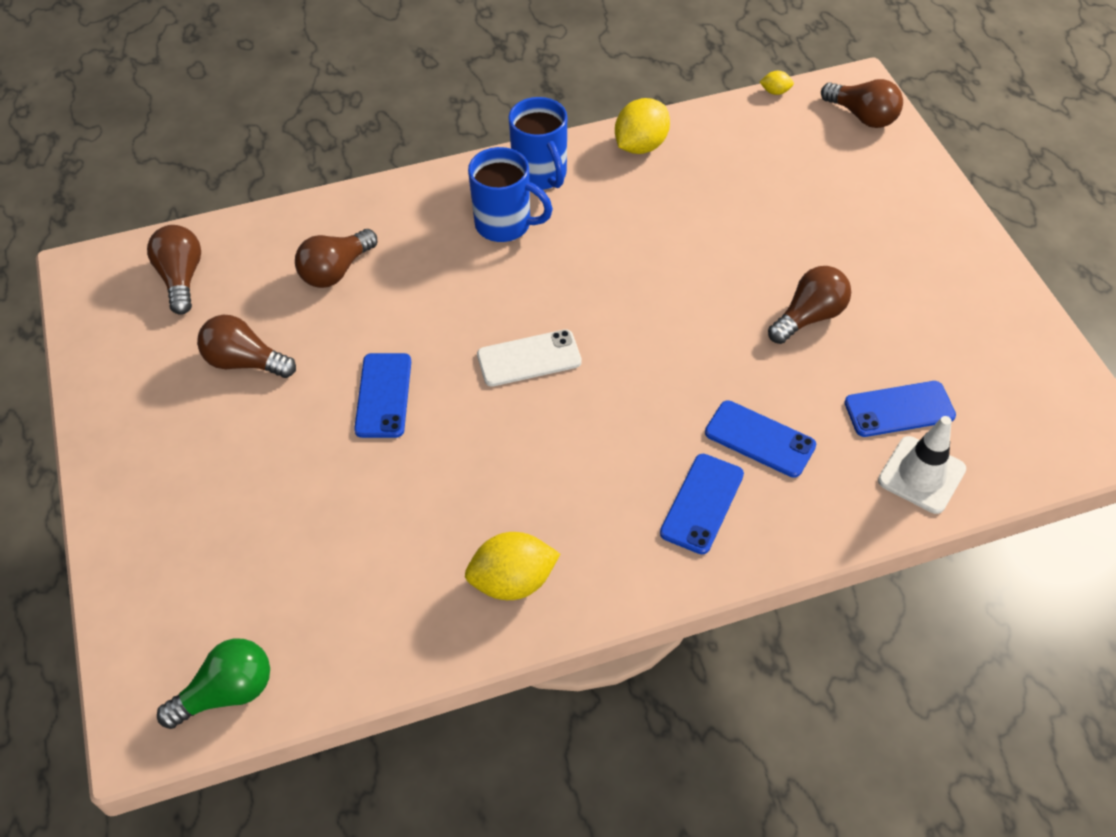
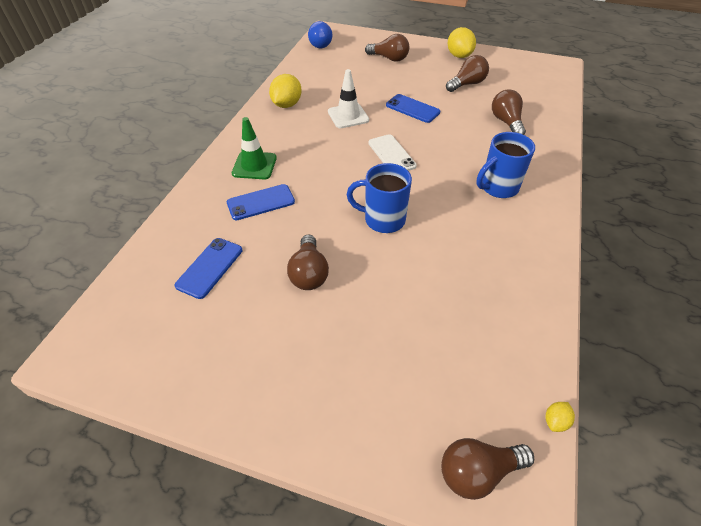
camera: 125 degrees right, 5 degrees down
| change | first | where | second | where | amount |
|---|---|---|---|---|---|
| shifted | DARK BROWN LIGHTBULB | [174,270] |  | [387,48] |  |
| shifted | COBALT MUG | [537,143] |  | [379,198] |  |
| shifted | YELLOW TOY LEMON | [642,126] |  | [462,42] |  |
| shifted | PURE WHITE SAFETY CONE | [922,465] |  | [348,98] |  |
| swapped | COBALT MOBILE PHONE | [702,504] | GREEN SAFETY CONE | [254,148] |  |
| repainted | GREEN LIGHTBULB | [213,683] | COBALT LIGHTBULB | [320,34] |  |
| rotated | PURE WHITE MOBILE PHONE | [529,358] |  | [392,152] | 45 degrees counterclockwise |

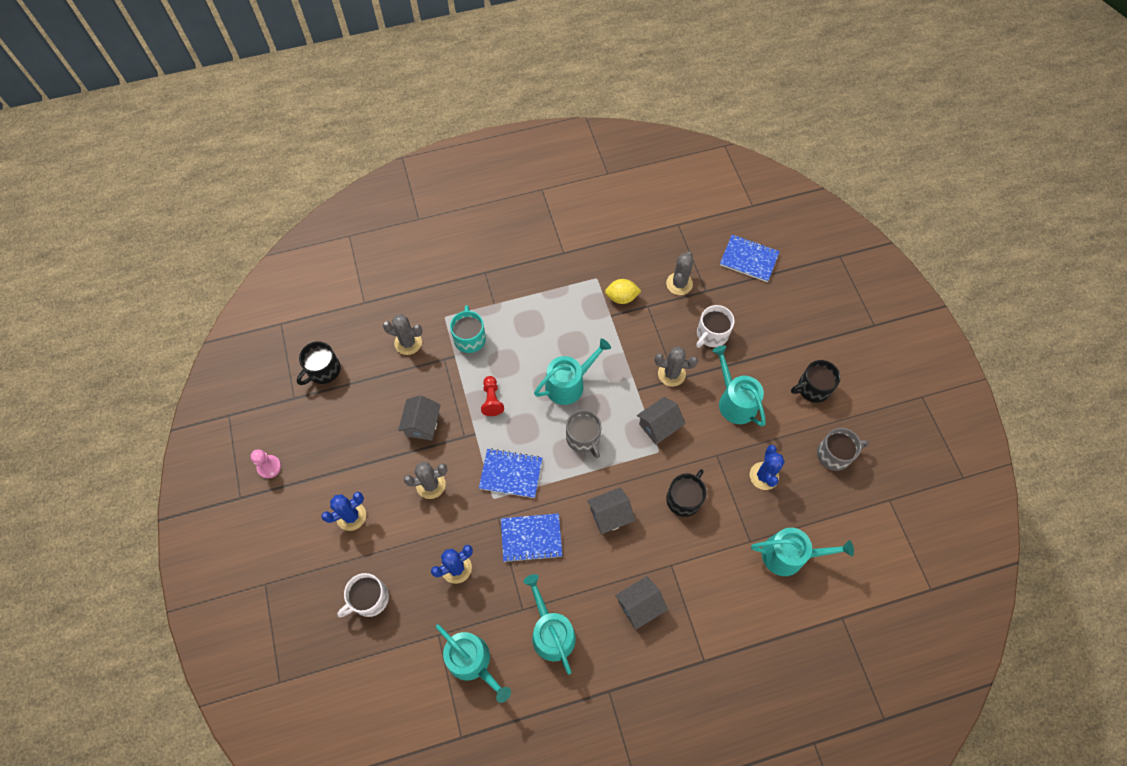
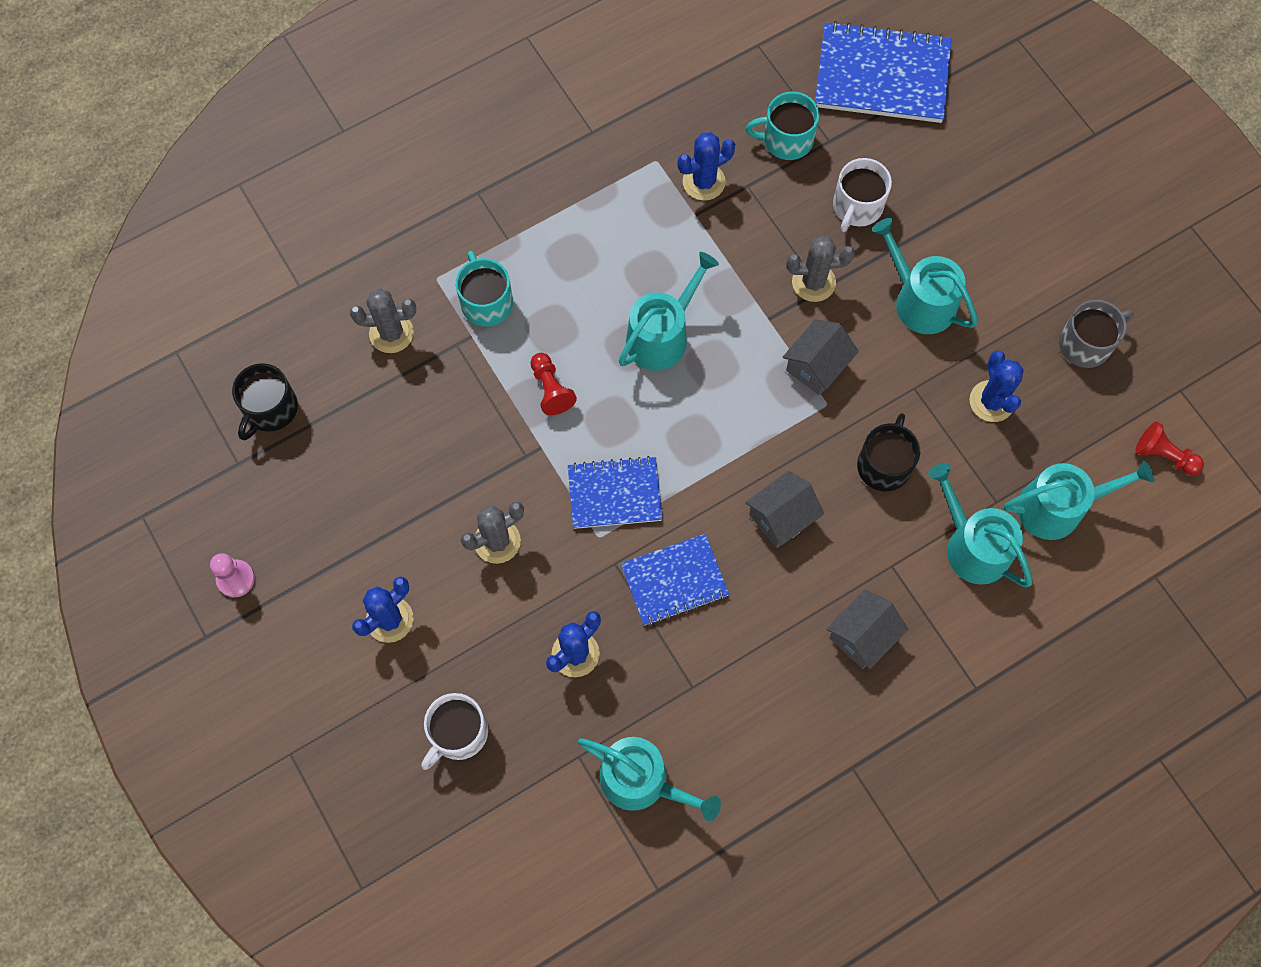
camera: 15 degrees left, 5 degrees up
| change | first | where | second | where | amount |
|---|---|---|---|---|---|
| gone | GRAY TOY HOUSE | [419,417] |  |  |  |
| gone | GRAY MUG | [584,434] |  |  |  |
| gone | BLACK MUG | [816,381] |  |  |  |
| new |  |  | SCARLET GAME PAWN | [1169,448] |  |
| shifted | AQUA WATERING CAN | [549,624] |  | [980,525] |  |
| swapped | YELLOW TOY LEMON | [623,291] | COBALT CACTUS | [706,166] |  |
| swapped | GRAY CACTUS | [679,273] | AQUA MUG | [782,126] |  |
| scaled | COBALT EXERCISE BOOK | [750,258] |  | [883,72] | x1.59 |

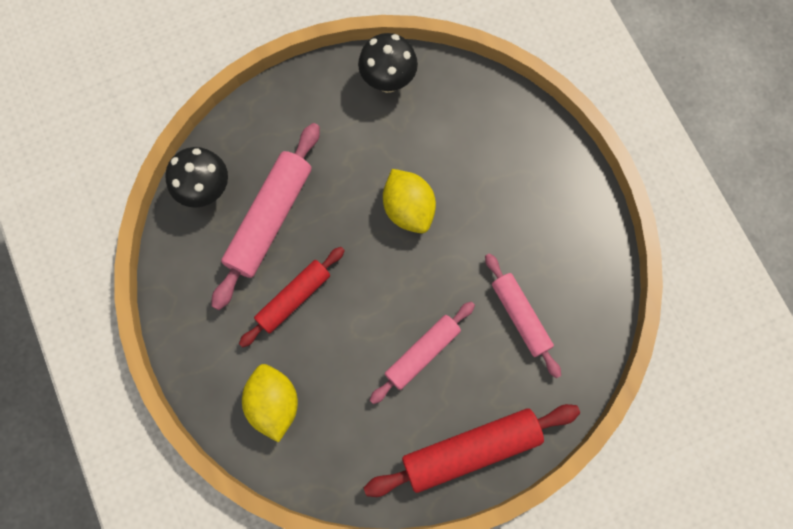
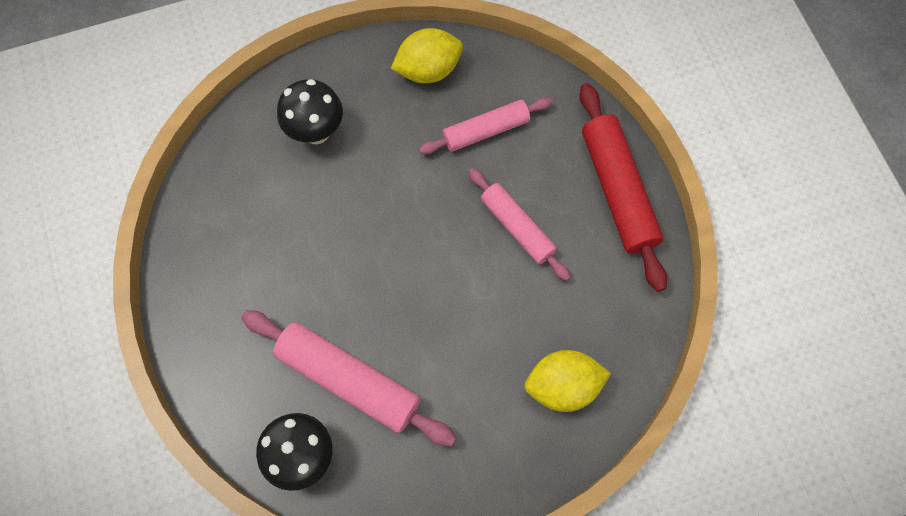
camera: 85 degrees left, 5 degrees down
| change | first | where | second | where | amount |
|---|---|---|---|---|---|
| gone | SCARLET PASTRY ROLLER | [292,297] |  |  |  |
| shifted | BLACK FUNGUS | [388,63] |  | [310,111] |  |
| shifted | YELLOW TOY LEMON | [409,201] |  | [427,55] |  |

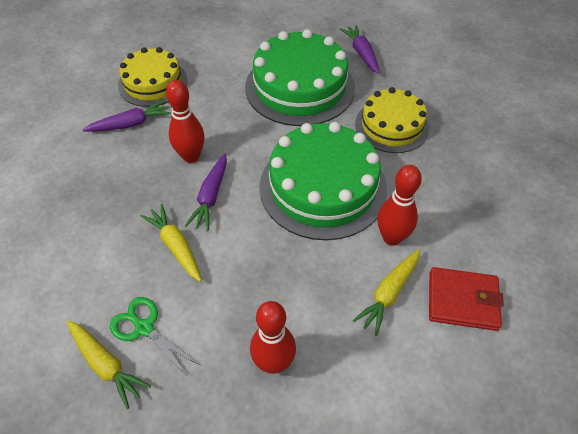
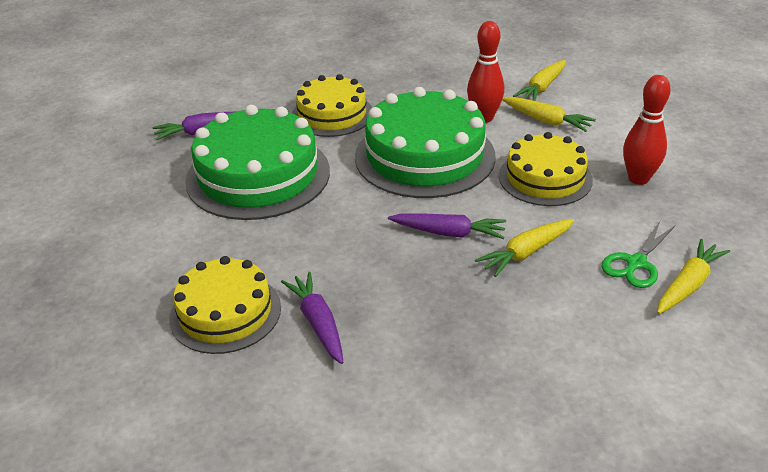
camera: 90 degrees left, 15 degrees down
| change | first | where | second | where | amount |
|---|---|---|---|---|---|
| gone | SCARLET SKITTLE | [185,121] |  |  |  |
| new |  |  | YELLOW GATEAU | [546,169] |  |
| swapped | SCARLET CARD WALLET | [466,299] | YELLOW CARROT | [539,80] |  |

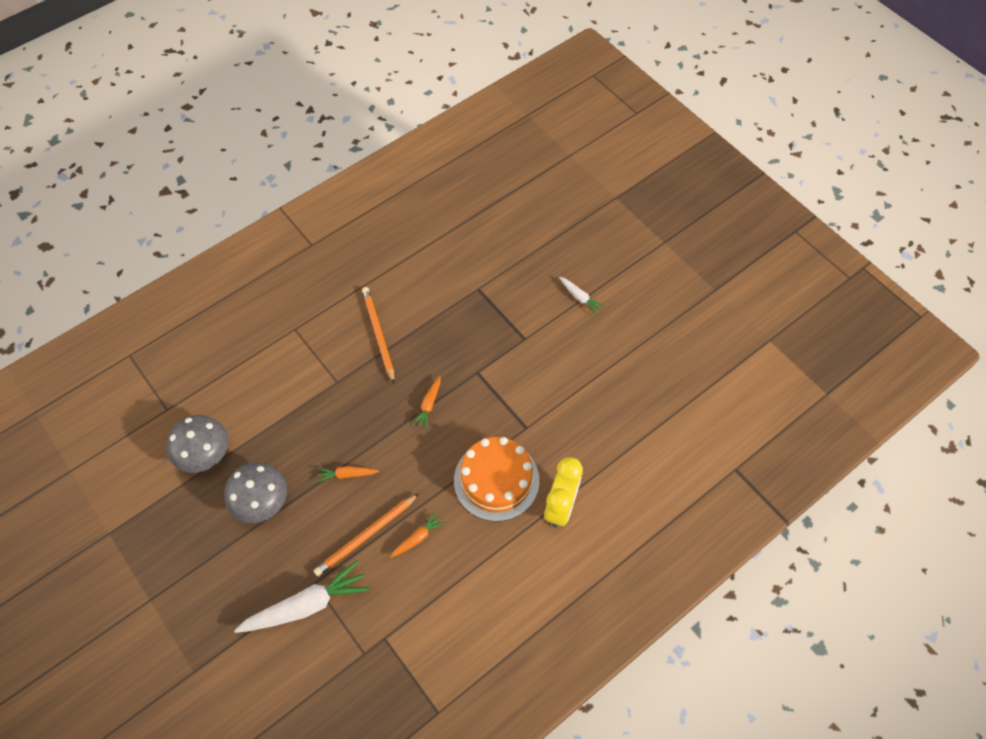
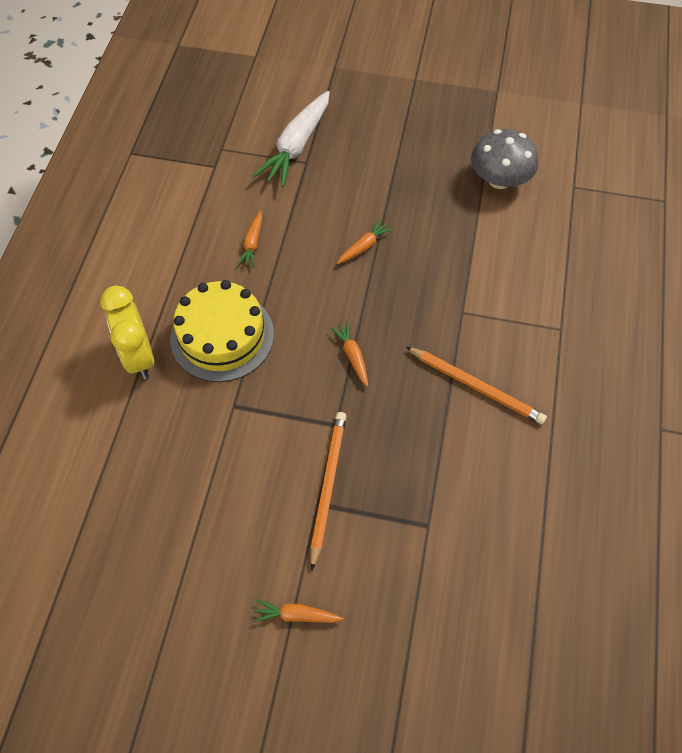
camera: 140 degrees right, 0 degrees up
| change | first | where | second | where | amount |
|---|---|---|---|---|---|
| gone | GRAY FUNGUS | [255,493] |  |  |  |
| shifted | ORANGE-COLOURED LEAD PENCIL | [366,535] |  | [328,491] |  |
| repainted | ORANGE-COLOURED GATEAU | [496,479] | YELLOW GATEAU | [222,331] |  |
| repainted | PURE WHITE CARROT | [581,296] | ORANGE-COLOURED CARROT | [298,611] |  |

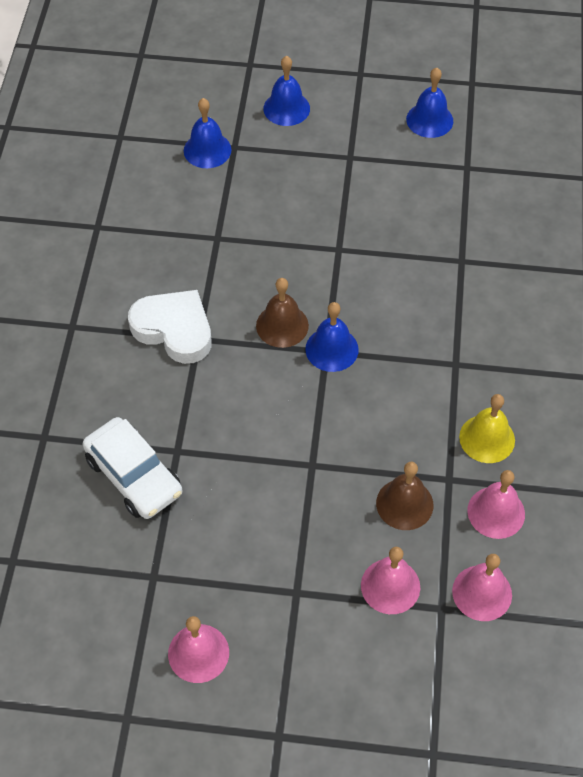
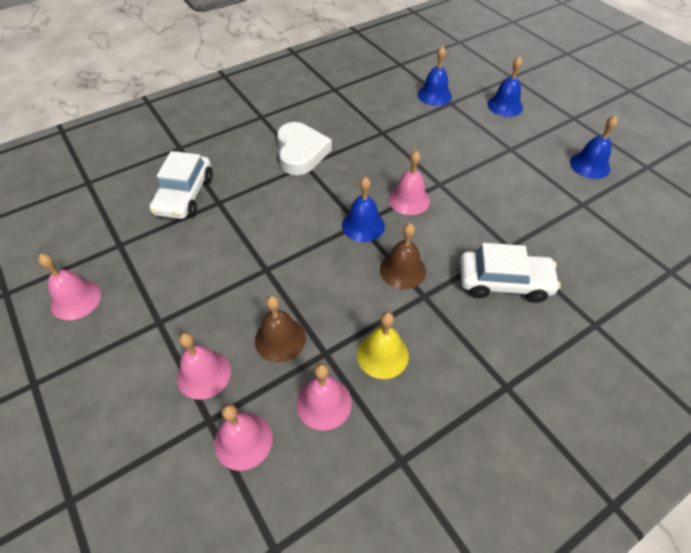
camera: 50 degrees right, 5 degrees down
| change | first | where | second | where | amount |
|---|---|---|---|---|---|
| new |  |  | ROSY HAND BELL | [409,182] |  |
| new |  |  | PURE WHITE CAR | [510,273] |  |
| shifted | DARK BROWN HAND BELL | [282,313] |  | [403,256] |  |

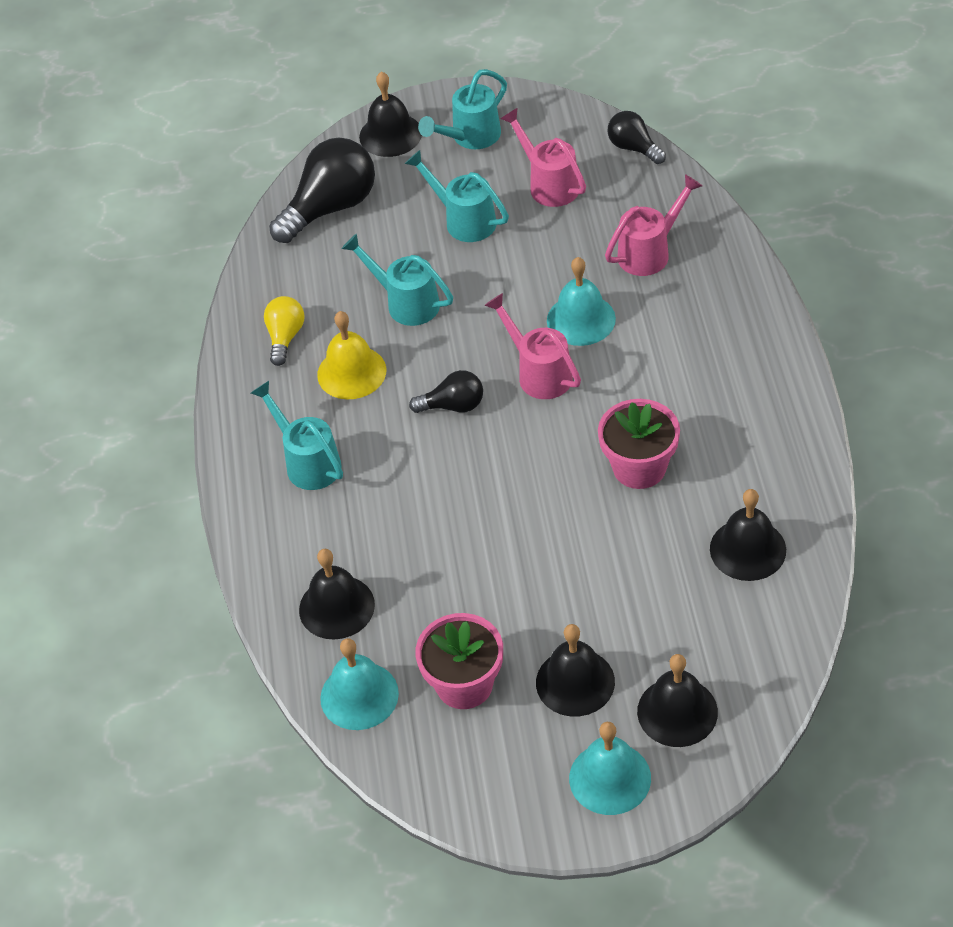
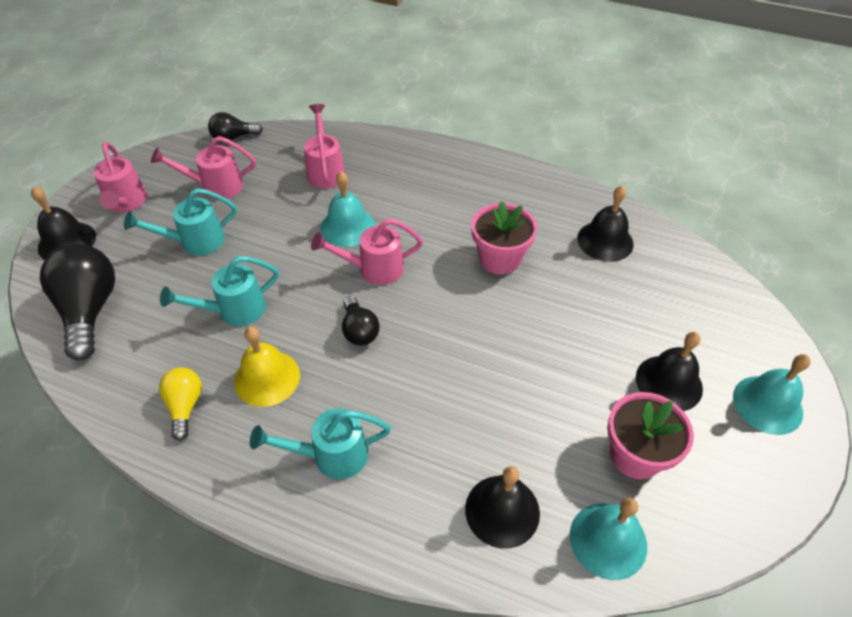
camera: 65 degrees left, 0 degrees up
| change | first | where | second | where | amount |
|---|---|---|---|---|---|
| gone | BLACK HAND BELL | [677,700] |  |  |  |
| repainted | AQUA WATERING CAN | [462,109] | ROSY WATERING CAN | [120,177] |  |
| rotated | YELLOW LIGHTBULB | [284,331] |  | [180,404] | 45 degrees clockwise |
| rotated | BLACK LIGHTBULB | [446,391] |  | [361,320] | 135 degrees clockwise |

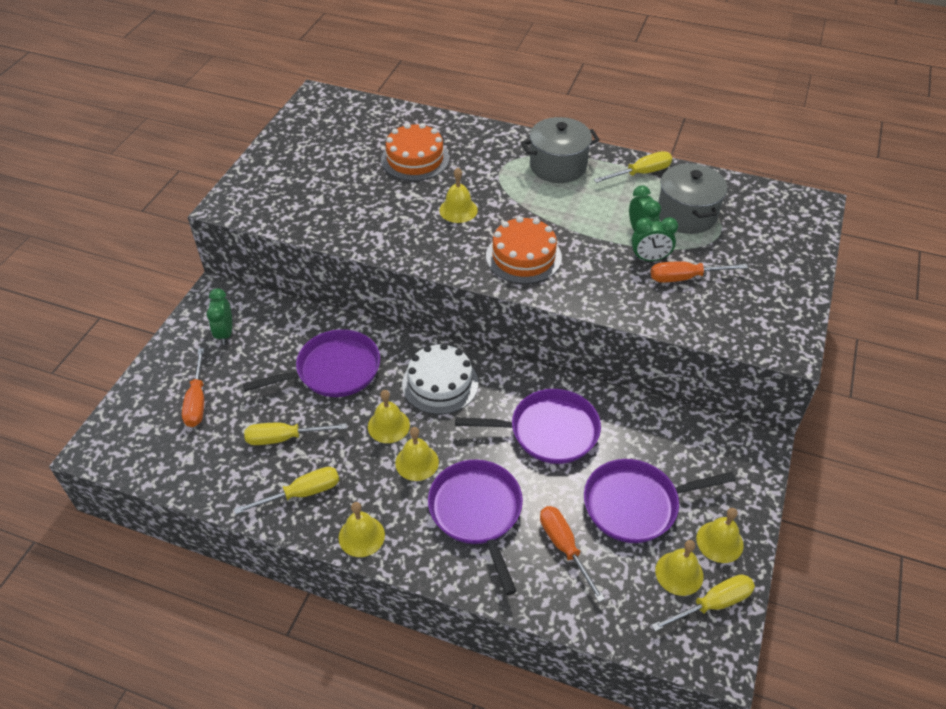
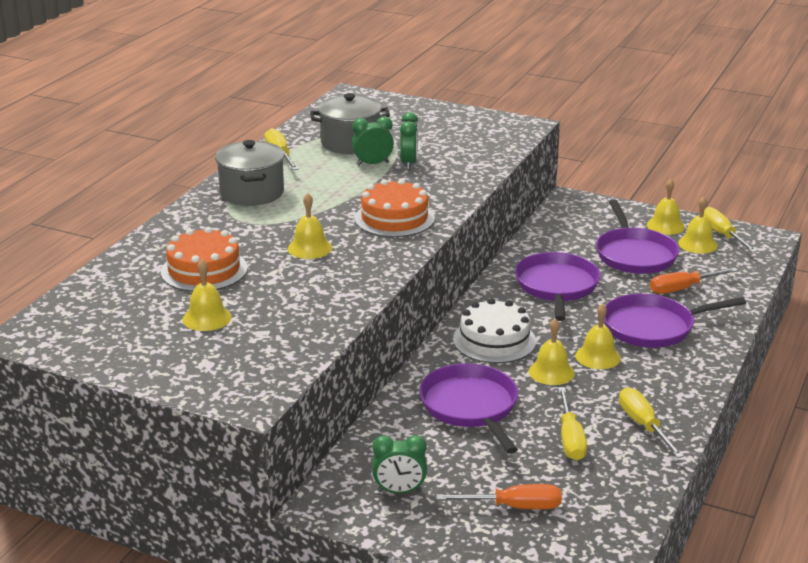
camera: 85 degrees left, 20 degrees down
| change | first | where | second | where | amount |
|---|---|---|---|---|---|
| gone | ORANGE-COLOURED HAND SCREWDRIVER | [699,271] |  |  |  |
| shifted | YELLOW HAND BELL | [362,529] |  | [207,295] |  |

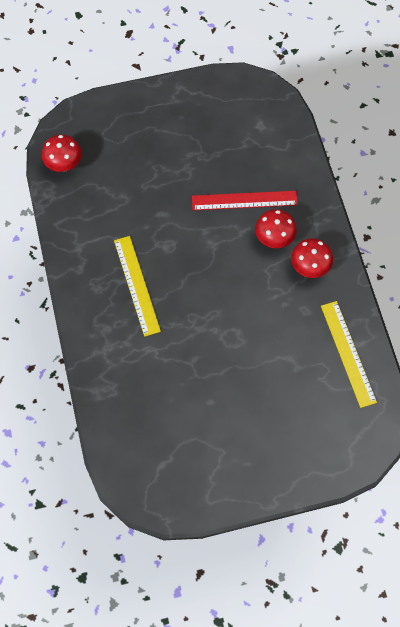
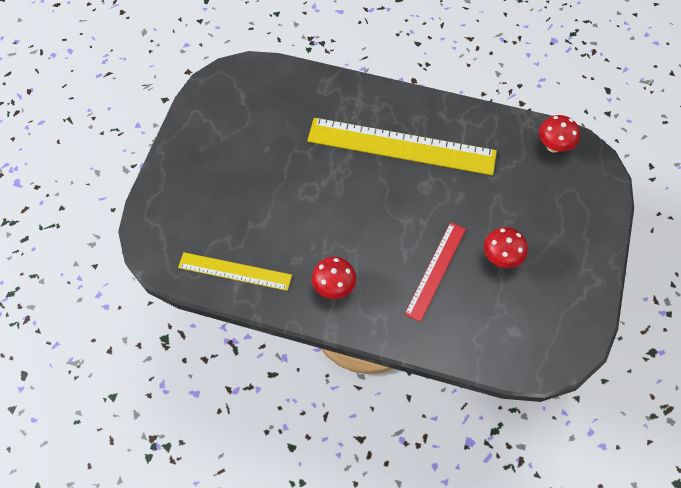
camera: 120 degrees right, 5 degrees down
| change | first | where | second | where | amount |
|---|---|---|---|---|---|
| shifted | SCARLET FUNGUS | [276,228] |  | [506,247] |  |
| scaled | YELLOW MEASURING STICK | [137,286] |  | [402,146] | x1.79 |

